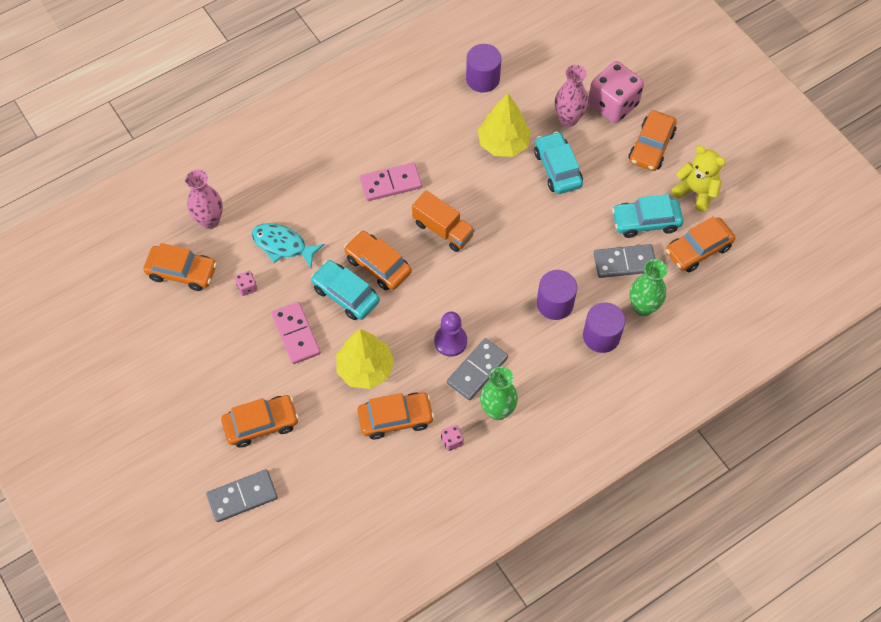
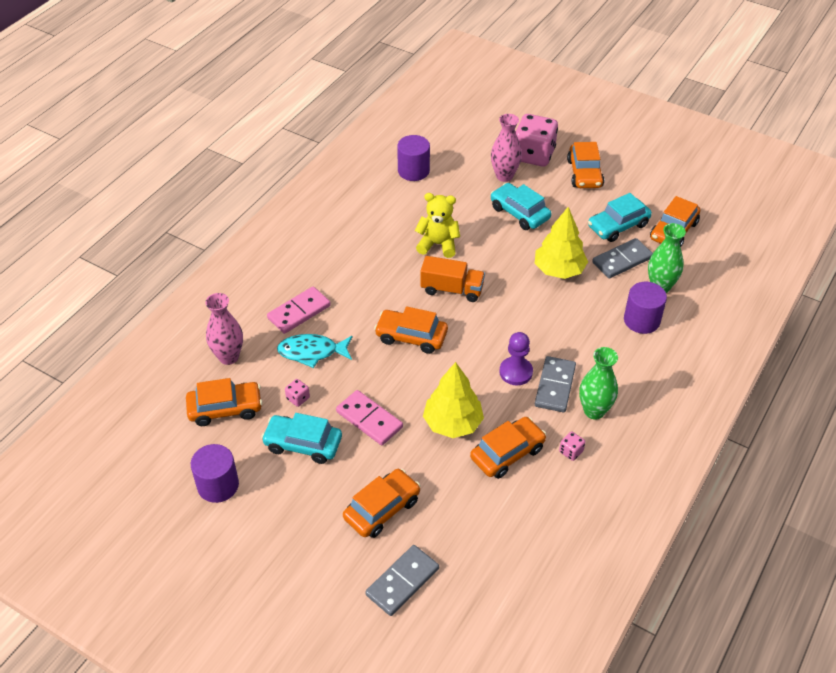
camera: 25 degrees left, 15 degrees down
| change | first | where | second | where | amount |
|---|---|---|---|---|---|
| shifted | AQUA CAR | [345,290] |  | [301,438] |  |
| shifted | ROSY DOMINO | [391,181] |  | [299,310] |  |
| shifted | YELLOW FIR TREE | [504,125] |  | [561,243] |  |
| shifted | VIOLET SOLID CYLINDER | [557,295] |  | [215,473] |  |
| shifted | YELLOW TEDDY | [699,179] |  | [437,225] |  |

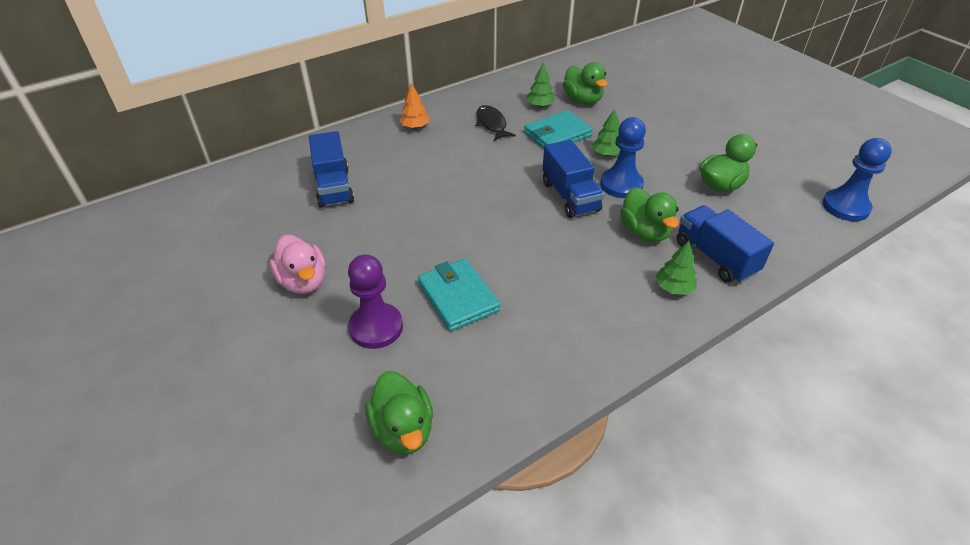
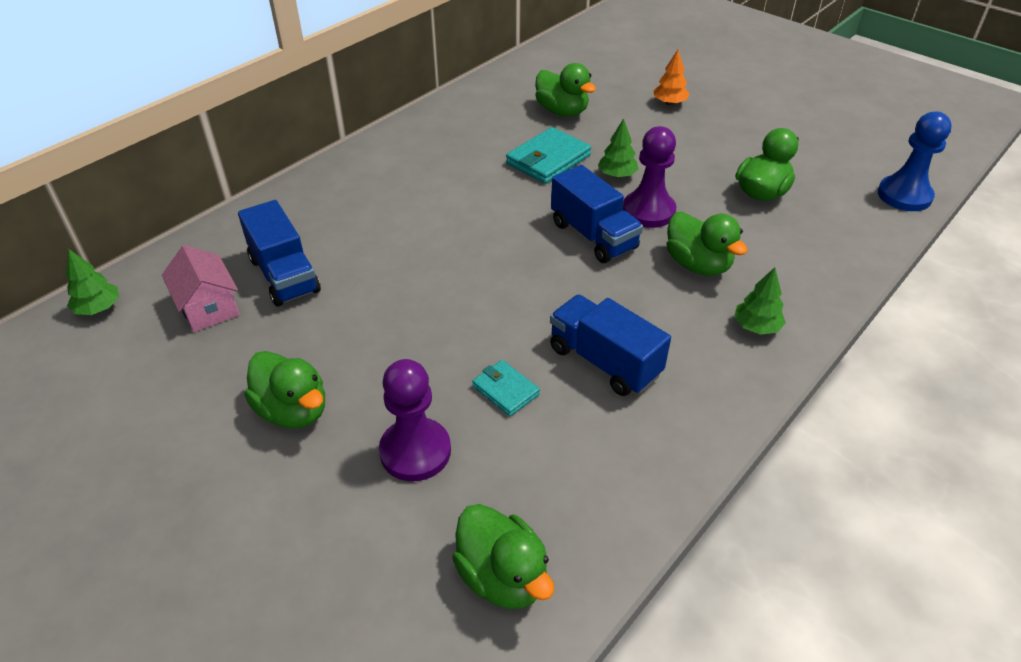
camera: 15 degrees left, 0 degrees up
| change | first | where | second | where | amount |
|---|---|---|---|---|---|
| gone | BLACK FISH FIGURE | [496,123] |  |  |  |
| new |  |  | ROSY TOY HOUSE | [201,288] |  |
| shifted | ORANGE-COLOURED FIR TREE | [414,106] |  | [671,77] |  |
| shifted | GREEN FIR TREE | [541,85] |  | [92,282] |  |
| shifted | COBALT TRUCK | [725,244] |  | [610,345] |  |
| repainted | ROSY DUCK | [297,264] | GREEN DUCK | [284,389] |  |
| repainted | COBALT GAME PAWN | [623,157] | VIOLET GAME PAWN | [649,177] |  |
| scaled | AQUA CARD WALLET | [459,294] |  | [506,388] | x0.58 |

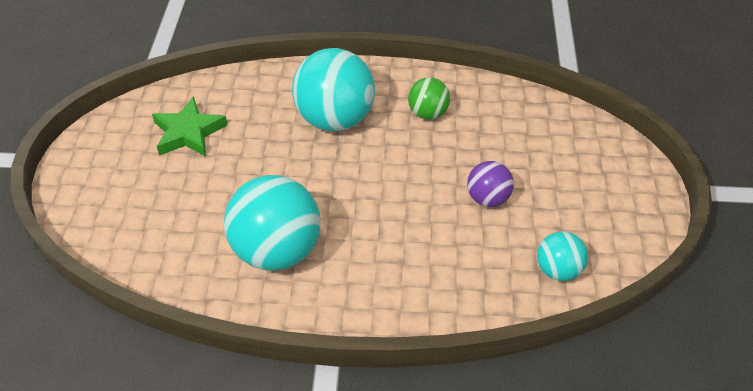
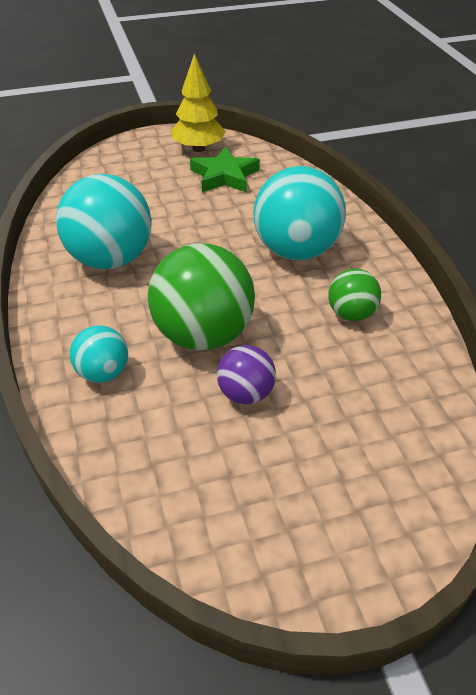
camera: 70 degrees right, 5 degrees down
| change | first | where | second | where | amount |
|---|---|---|---|---|---|
| new |  |  | GREEN SPHERE | [201,296] |  |
| new |  |  | YELLOW FIR TREE | [199,102] |  |
| shifted | AQUA SPHERE | [562,256] |  | [99,354] |  |

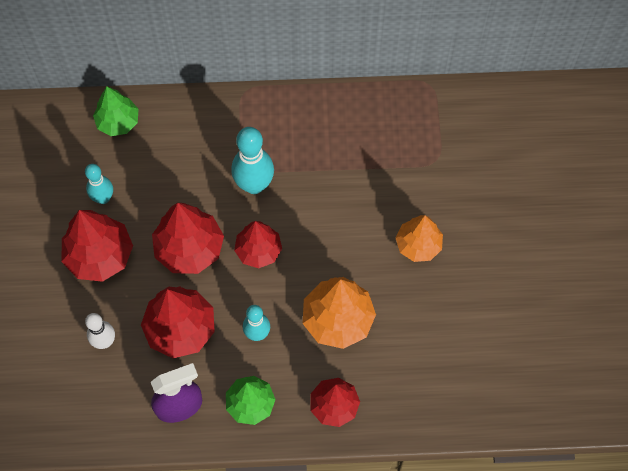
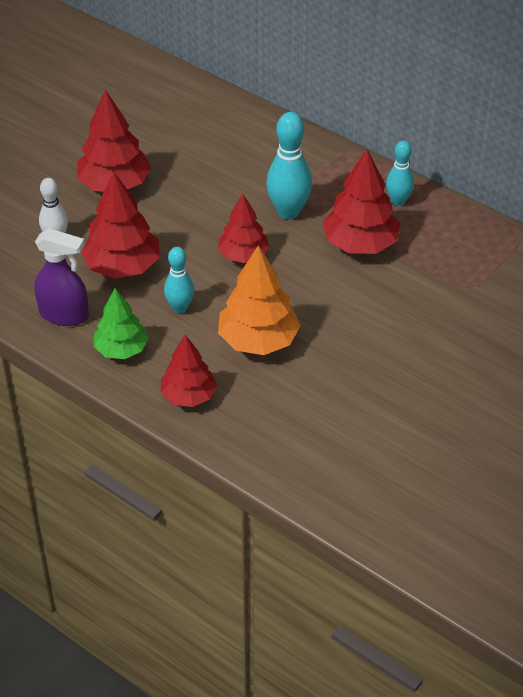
camera: 40 degrees right, 20 degrees down
| change | first | where | second | where | amount |
|---|---|---|---|---|---|
| gone | GREEN FIR TREE | [116,111] |  |  |  |
| gone | ORANGE-COLOURED FIR TREE | [419,238] |  |  |  |
| shifted | AQUA SKITTLE | [99,184] |  | [400,173] |  |
| shifted | SCARLET FIR TREE | [188,238] |  | [361,201] |  |

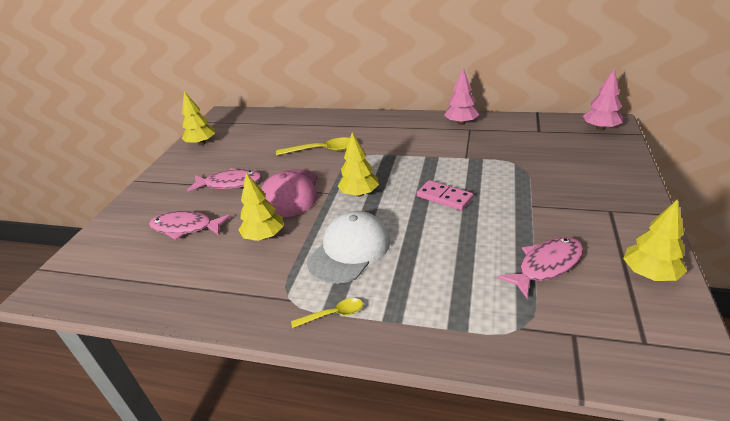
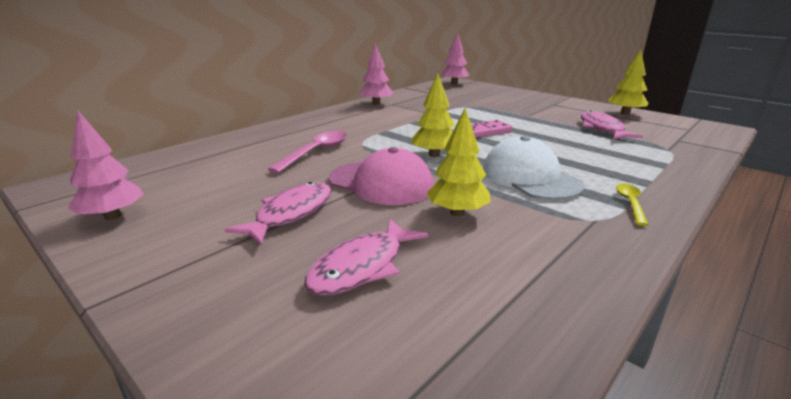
camera: 65 degrees left, 10 degrees down
| change | first | where | second | where | amount |
|---|---|---|---|---|---|
| repainted | YELLOW FIR TREE | [198,118] | ROSY FIR TREE | [105,165] |  |
| repainted | YELLOW TEASPOON | [313,146] | ROSY TEASPOON | [307,152] |  |

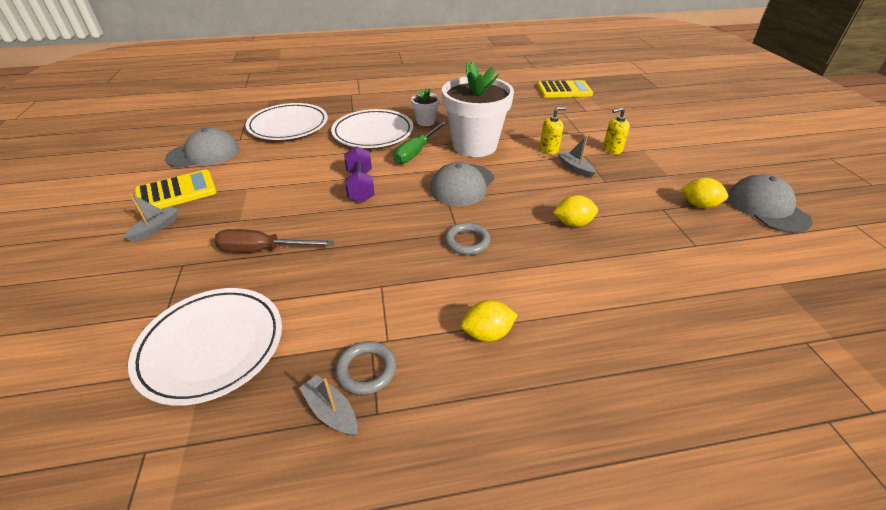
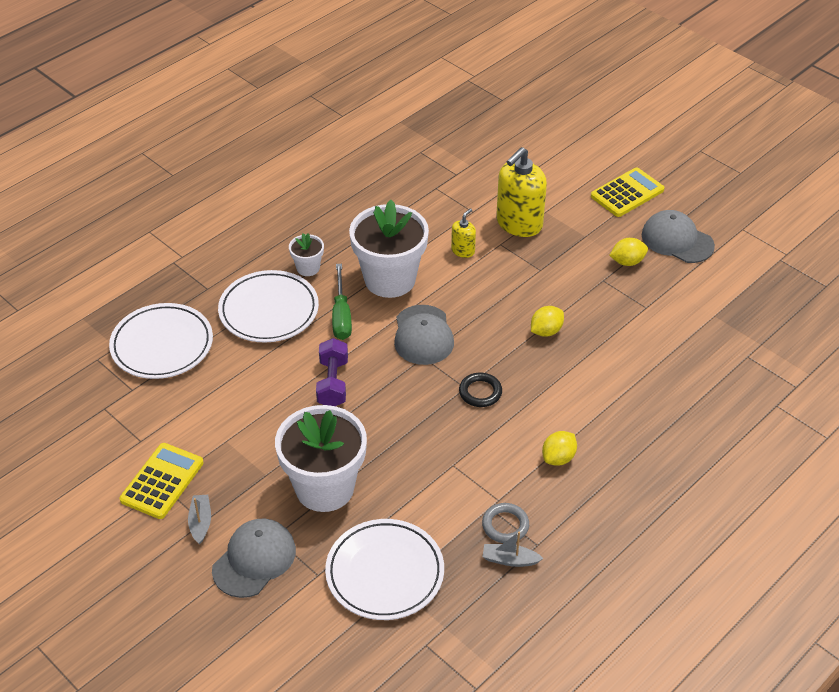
camera: 35 degrees left, 5 degrees up
| change | first | where | second | where | amount |
|---|---|---|---|---|---|
| gone | GRAY SAILBOAT | [577,156] |  |  |  |
| shifted | GRAY CAP | [202,147] |  | [254,558] |  |
| shifted | YELLOW POCKET CALCULATOR | [565,89] |  | [628,192] |  |
| swapped | DARK BROWN HAND SCREWDRIVER | [274,240] | PURE WHITE FLOWER POT | [321,458] |  |
| repainted | GRAY RING | [468,239] | BLACK RING | [480,390] |  |
| rotated | VIOLET HAND WEIGHT | [359,174] |  | [332,372] | 45 degrees clockwise |
| scaled | YELLOW SOAP PUMP | [616,130] |  | [521,192] | x2.04 |

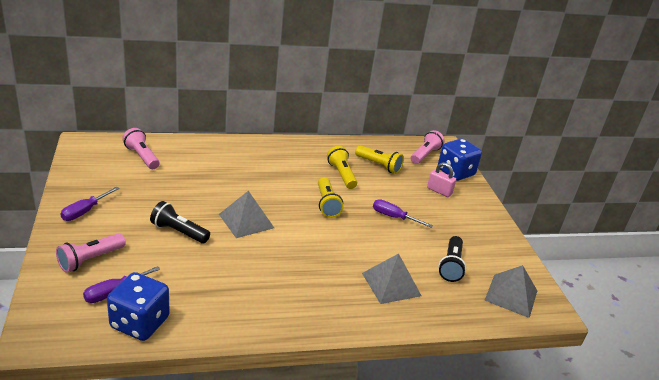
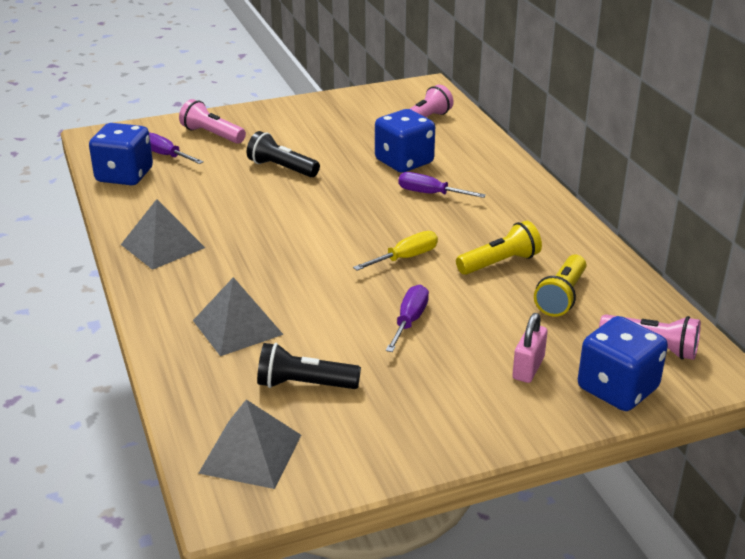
camera: 85 degrees right, 0 degrees up
| change | first | where | second | where | amount |
|---|---|---|---|---|---|
| new |  |  | COBALT GAME DIE | [405,141] |  |
| shifted | VIOLET HAND SCREWDRIVER | [90,204] |  | [442,185] |  |
| shifted | GRAY SOLID PYRAMID | [246,214] |  | [163,234] |  |
| swapped | YELLOW FLASHLIGHT | [330,197] | YELLOW HAND SCREWDRIVER | [395,251] |  |
| rotated | BLACK FLASHLIGHT | [180,222] |  | [283,154] | 75 degrees counterclockwise |

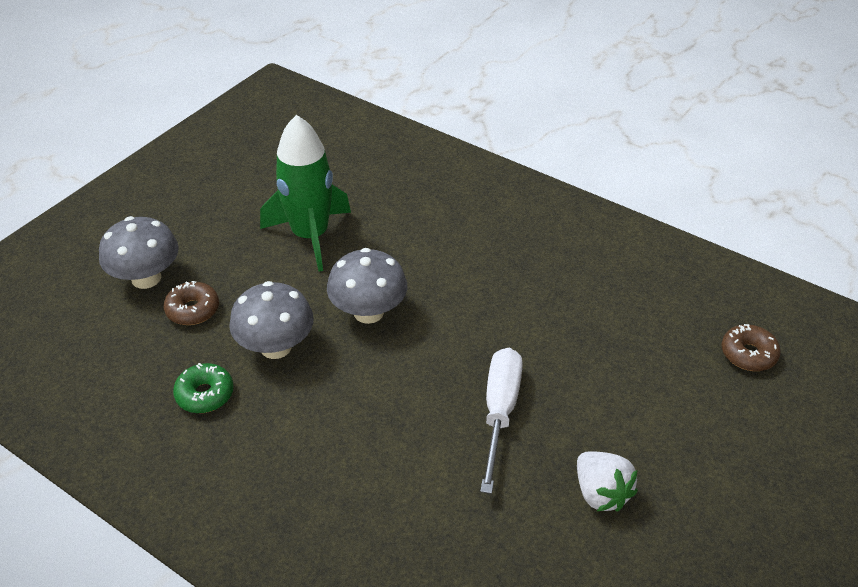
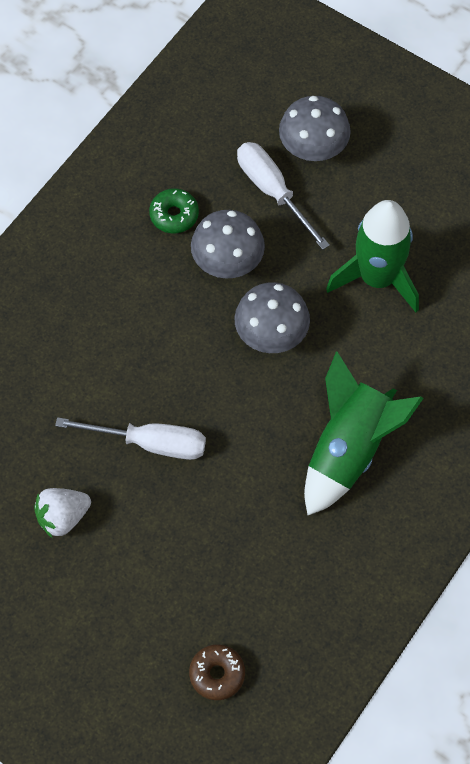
camera: 90 degrees right, 20 degrees up
| change | first | where | second | where | amount |
|---|---|---|---|---|---|
| new |  |  | GREEN TOY ROCKET | [364,433] |  |
| swapped | DARK BROWN DOUGHNUT | [191,303] | PURE WHITE HAND SCREWDRIVER | [283,196] |  |

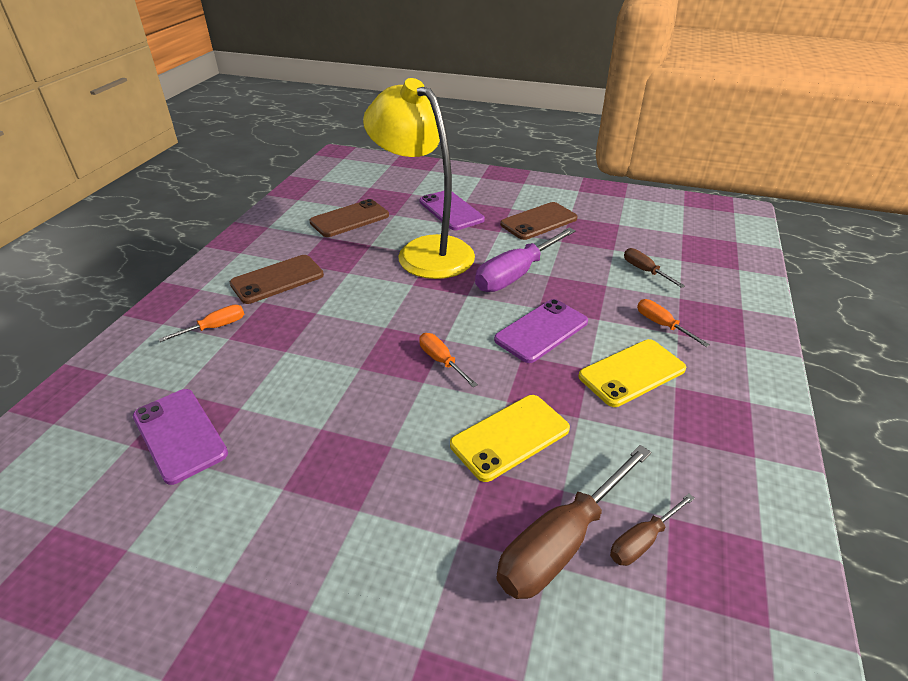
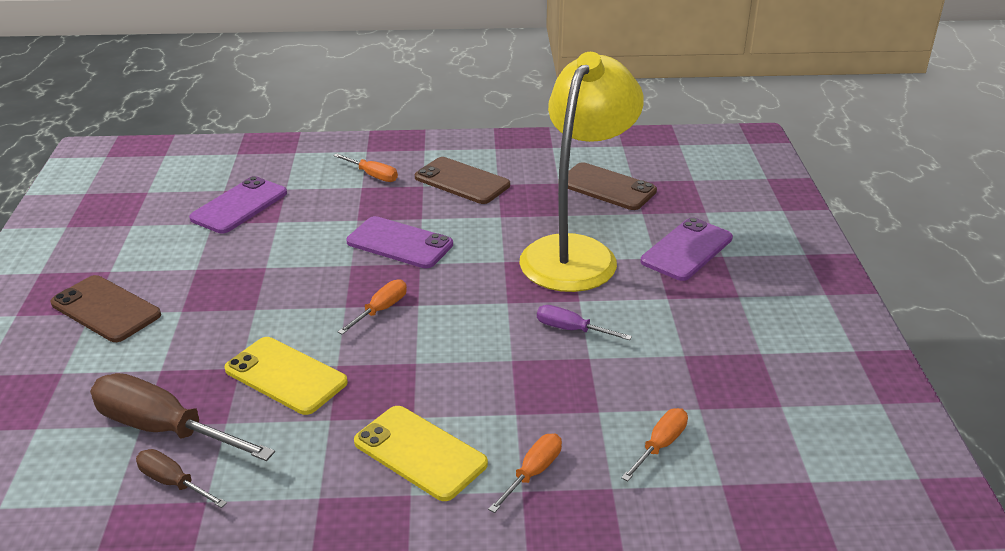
camera: 70 degrees right, 5 degrees down
| change | first | where | second | where | amount |
|---|---|---|---|---|---|
| shifted | VIOLET MOBILE PHONE | [541,331] |  | [399,242] |  |
| shifted | DARK BROWN MOBILE PHONE | [539,221] |  | [106,308] |  |
| repainted | DARK BROWN HAND SCREWDRIVER | [654,268] | ORANGE-COLOURED HAND SCREWDRIVER | [654,444] |  |
| scaled | VIOLET HAND SCREWDRIVER | [525,260] |  | [584,322] | x0.52 |

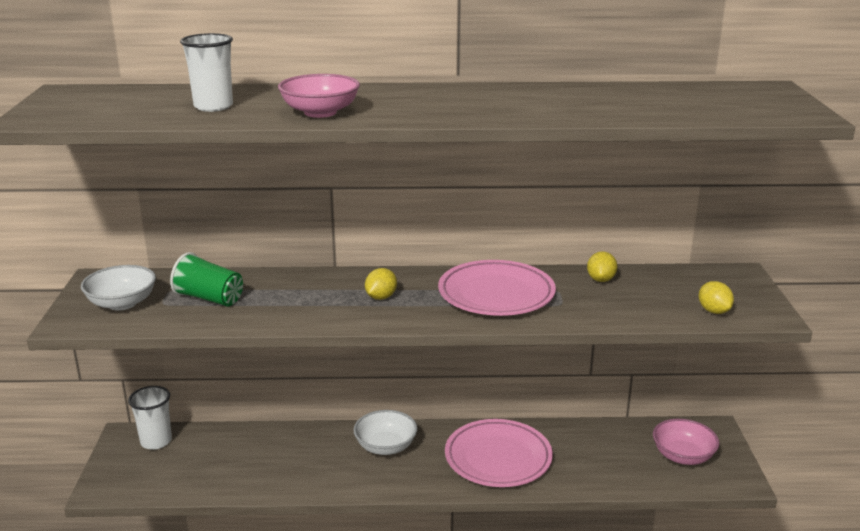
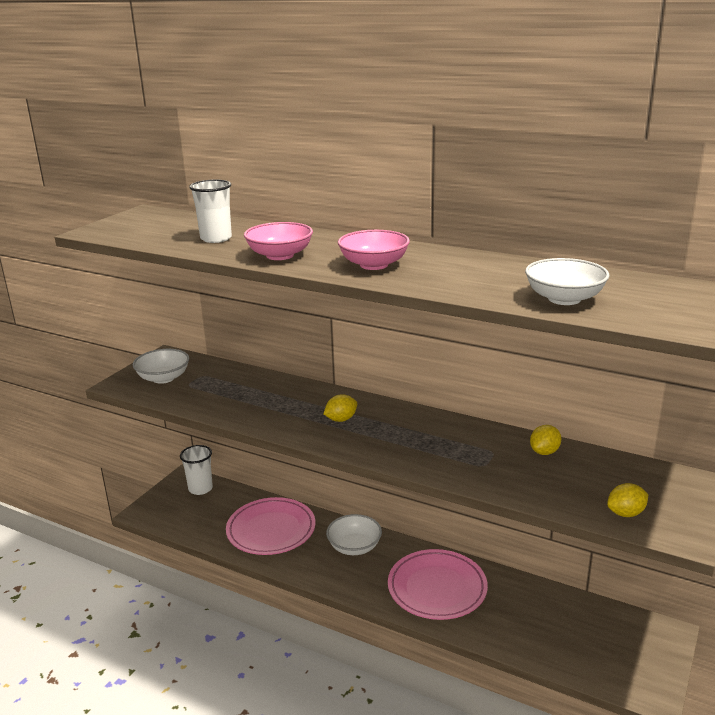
camera: 30 degrees right, 0 degrees up
| change | first | where | second | where | amount |
|---|---|---|---|---|---|
| gone | GREEN TUMBLER | [206,279] |  |  |  |
| new |  |  | PURE WHITE BOWL | [567,281] |  |
| shifted | ROSY DINNER PLATE | [497,288] |  | [270,526] |  |
| shifted | ROSY BOWL | [686,442] |  | [374,250] |  |
| rotated | YELLOW TOY LEMON | [716,297] |  | [627,500] | 60 degrees clockwise |

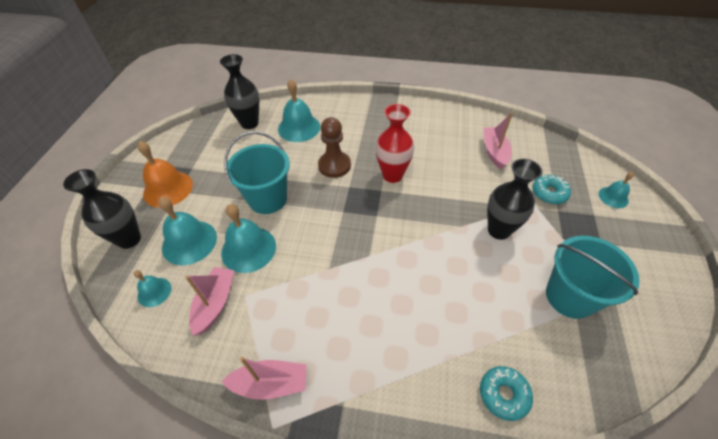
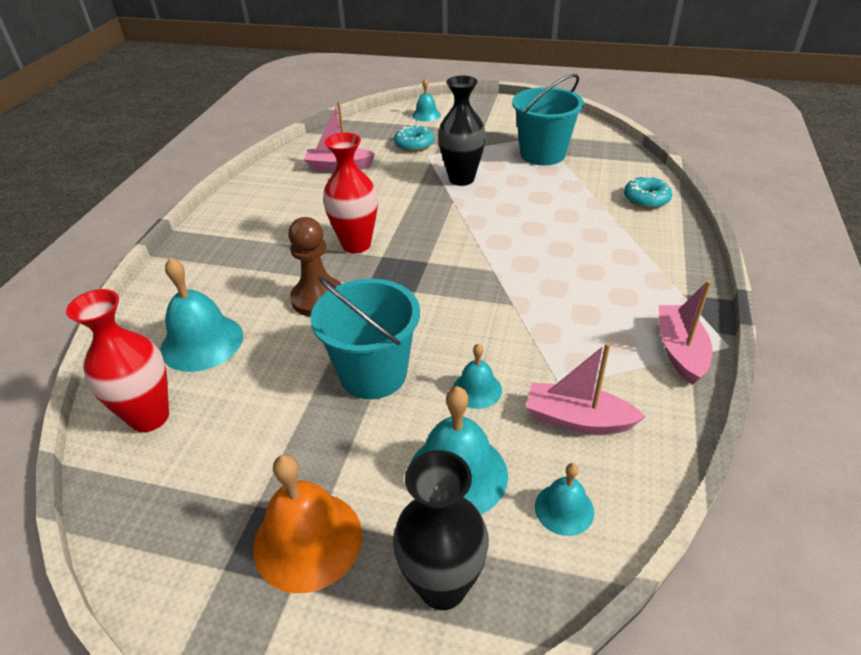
camera: 85 degrees left, 10 degrees down
| change | first | where | second | where | amount |
|---|---|---|---|---|---|
| repainted | BLACK TALL VASE | [239,91] | SCARLET TALL VASE | [117,360] |  |
| scaled | AQUA HAND BELL | [248,238] |  | [477,376] | x0.56 |

